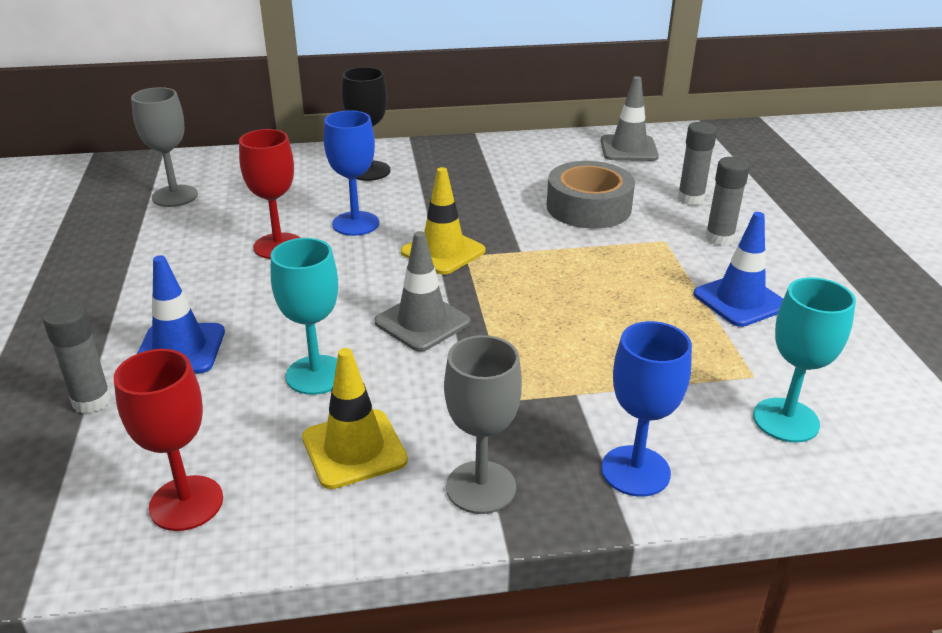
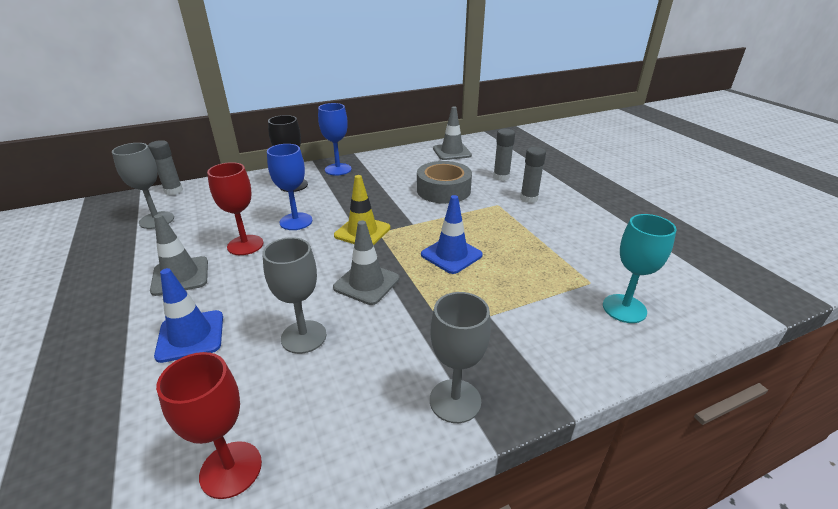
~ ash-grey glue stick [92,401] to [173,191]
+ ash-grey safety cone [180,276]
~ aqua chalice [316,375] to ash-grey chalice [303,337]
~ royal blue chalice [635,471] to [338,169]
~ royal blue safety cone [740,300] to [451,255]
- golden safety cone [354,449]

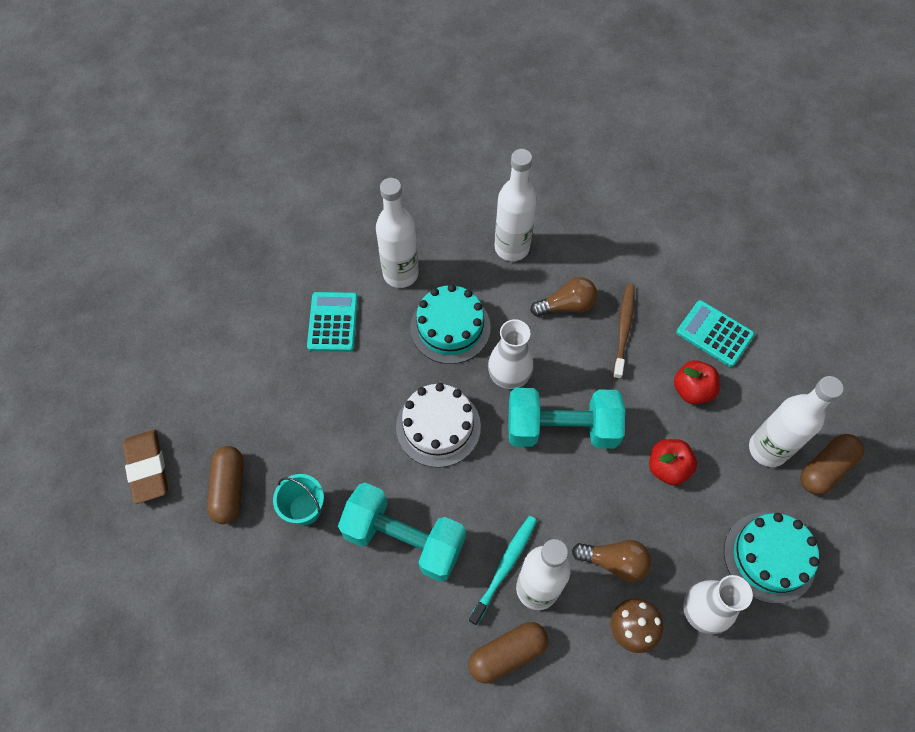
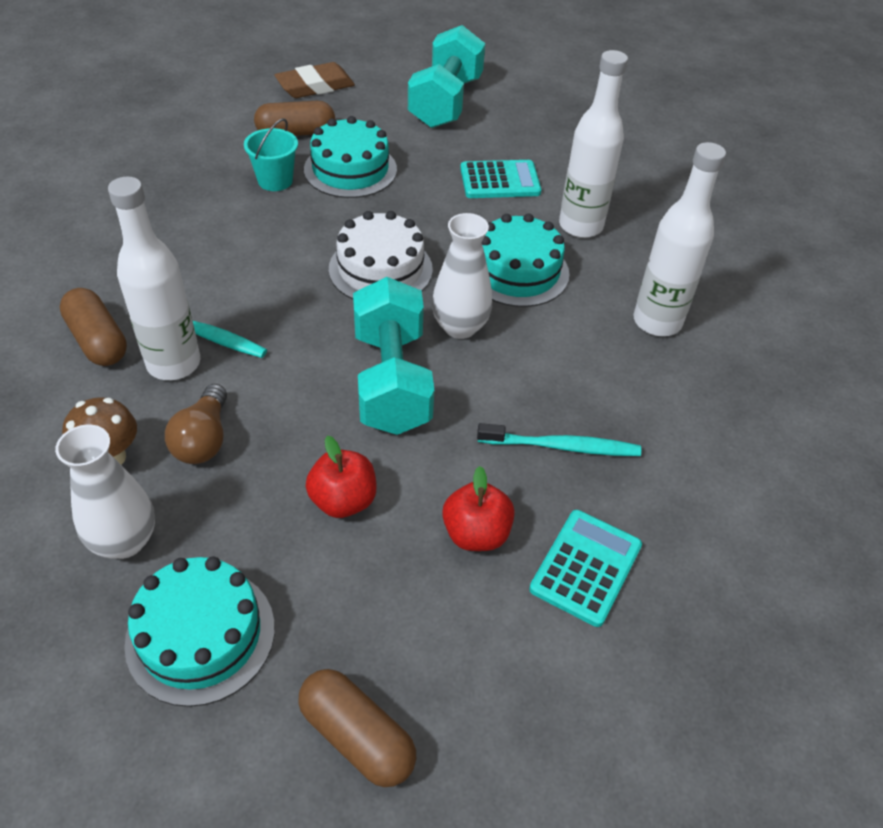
+ aqua gateau [350,169]
~ aqua dumbbell [404,539] to [445,102]
~ dark brown dental brush [623,329] to aqua dental brush [562,446]
- dark brown light bulb [566,305]
- snow-white bottle [767,449]

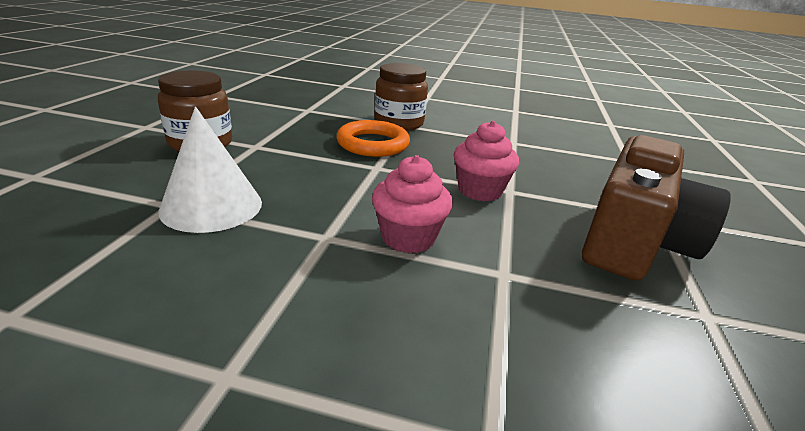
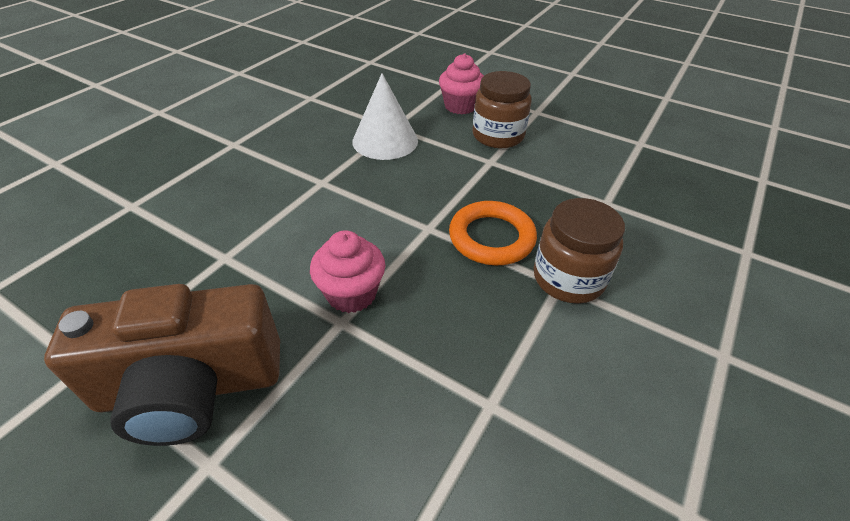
~ dark brown photo camera [634,241] = [191,387] 60 degrees counterclockwise
~ rosy muffin [408,237] to [460,106]

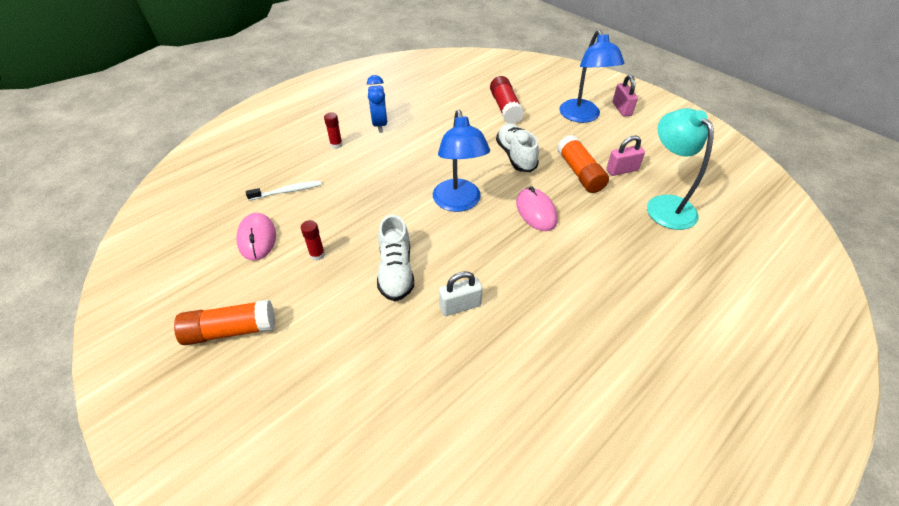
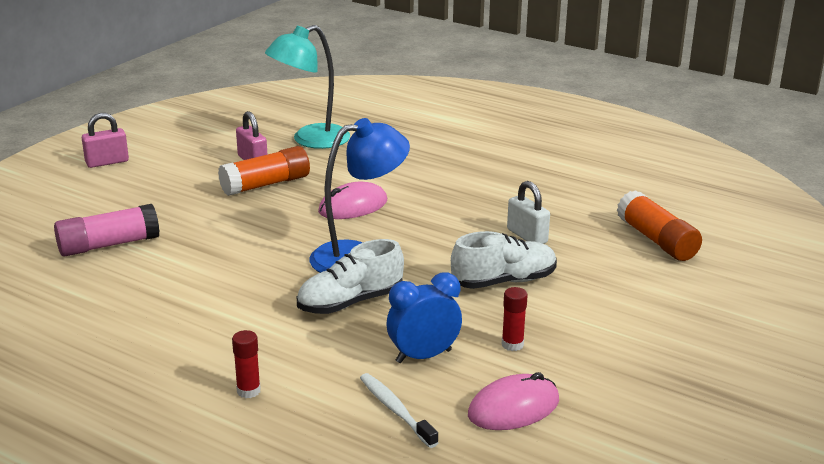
~ red glue stick [505,108] to rosy glue stick [108,245]
~ snow-white lace-up shoe [515,156] to [350,302]
~ royal blue bedside clock [380,125] to [423,356]
~ orange-coloured glue stick [230,330] to [656,240]
- royal blue lamp [582,116]

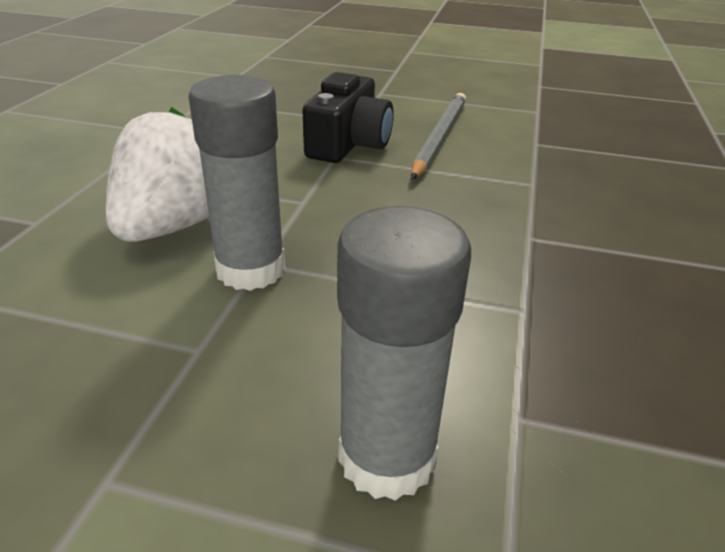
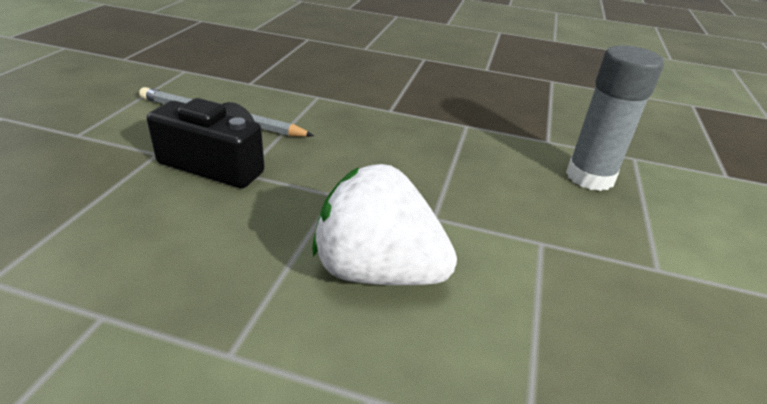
- ash-grey glue stick [250,269]

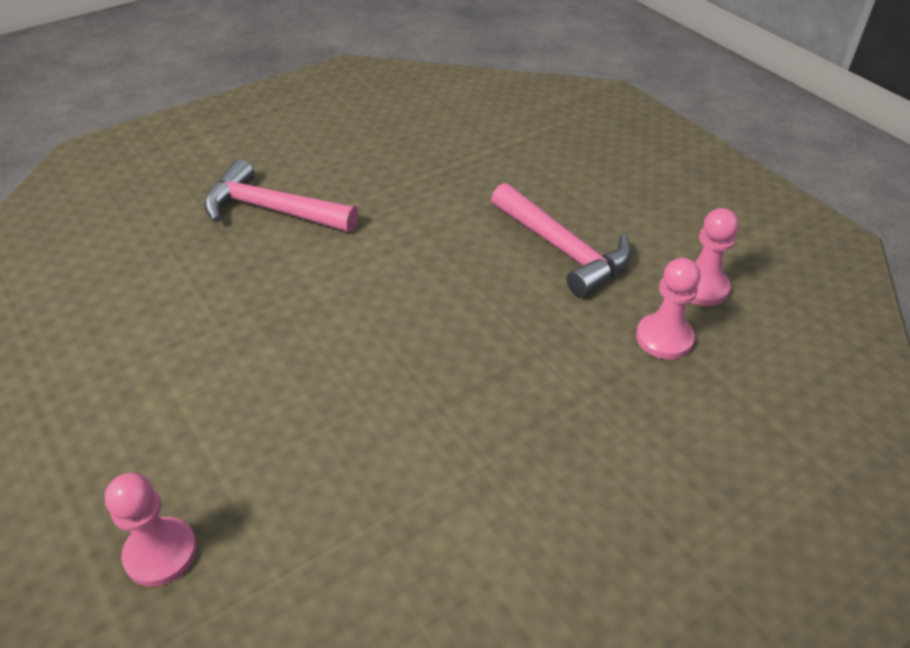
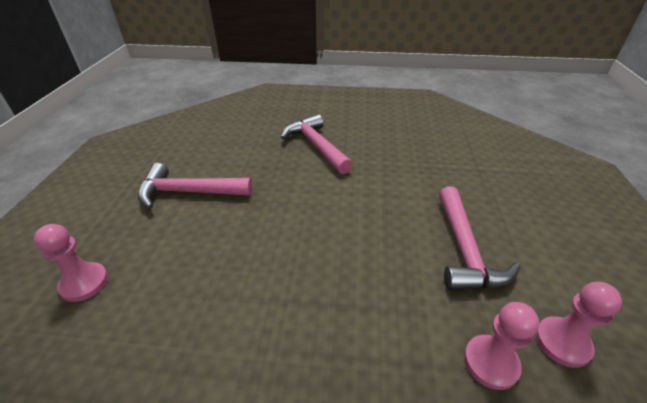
+ rosy claw hammer [189,192]

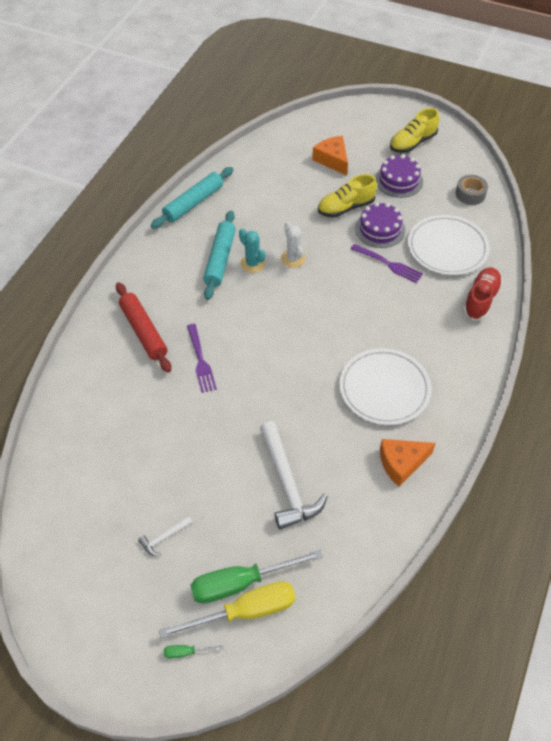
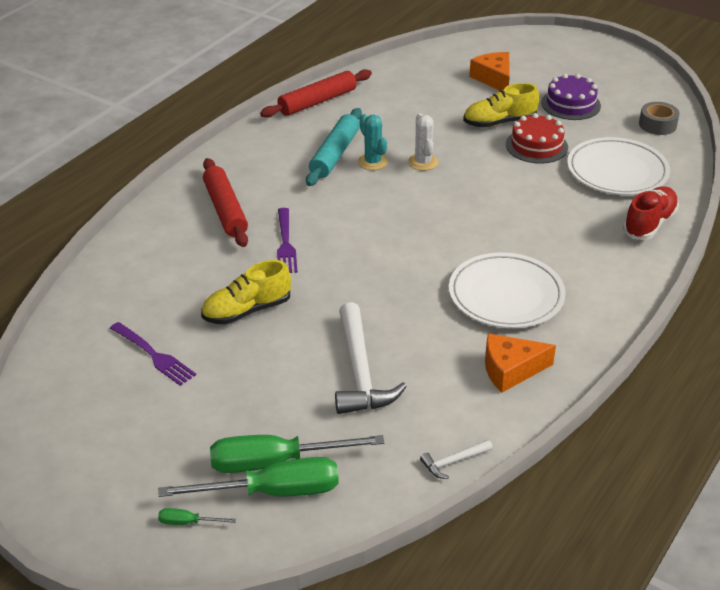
~ violet fork [388,264] to [153,355]
~ golden screwdriver [245,612] to leaf-green screwdriver [273,492]
~ golden lace-up shoe [412,143] to [246,311]
~ aqua pastry roller [193,203] to red pastry roller [317,102]
~ snow-white claw hammer [164,537] to [453,462]
~ violet gateau [380,229] to red gateau [536,146]

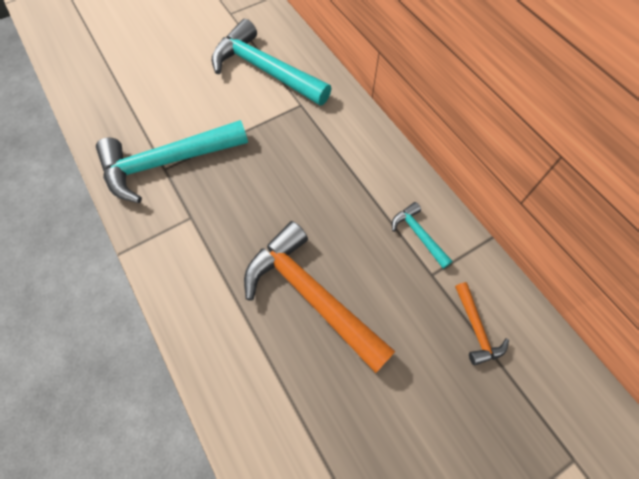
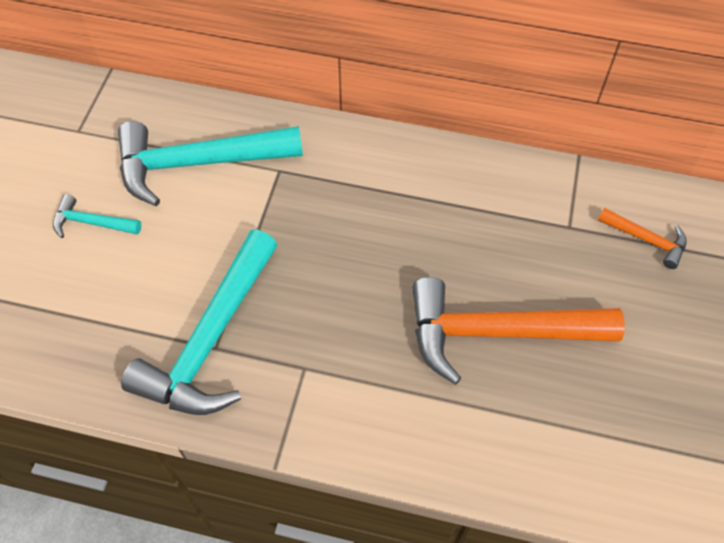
~ aqua claw hammer [418,234] to [92,222]

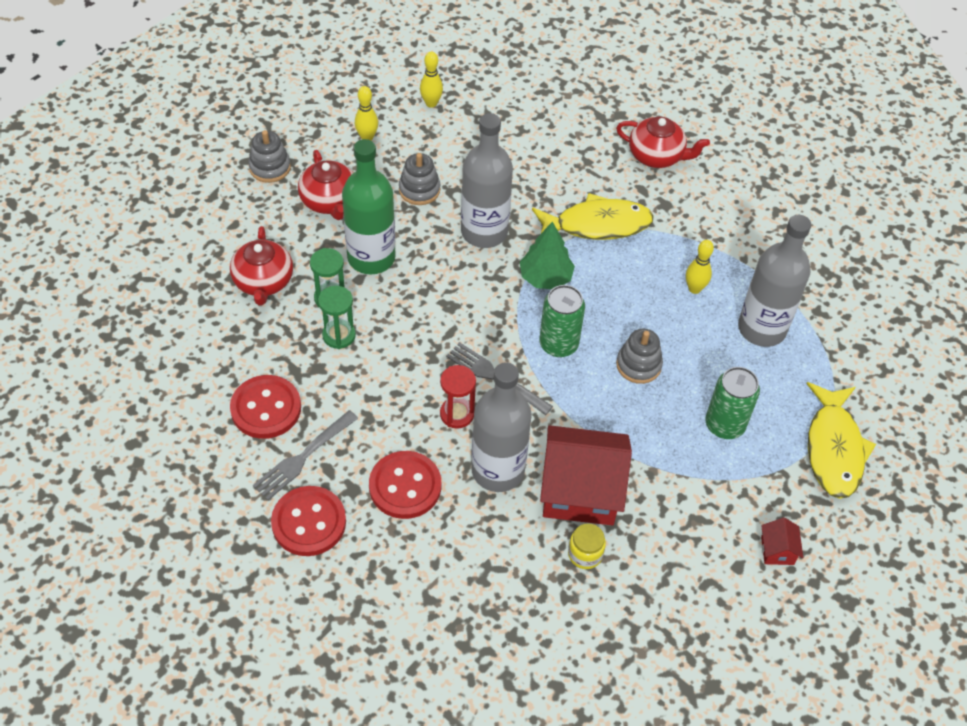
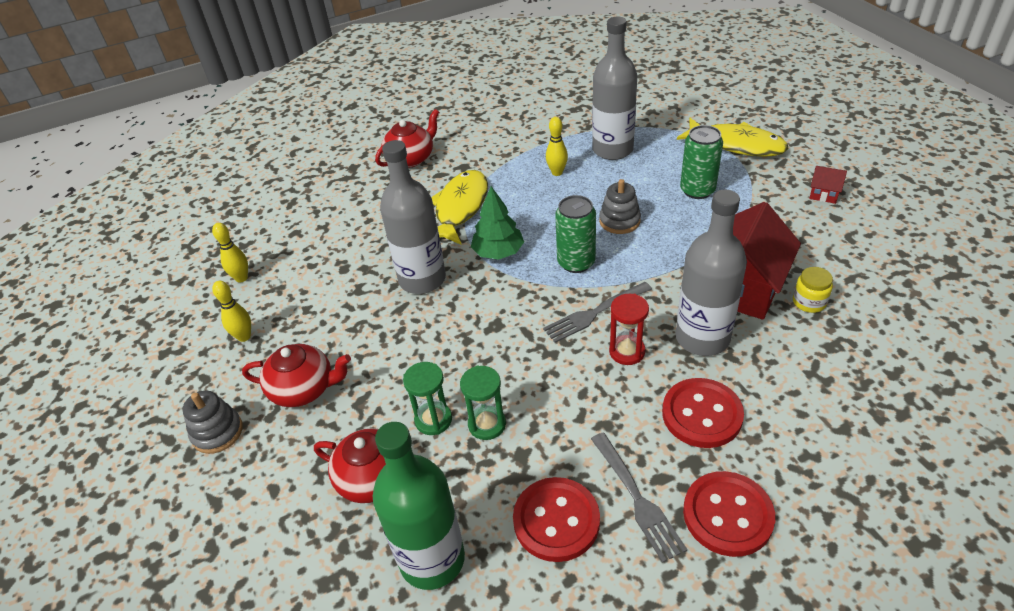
~ leaf-green bottle [371,257] to [432,559]
- ash-grey stacking toy [419,190]

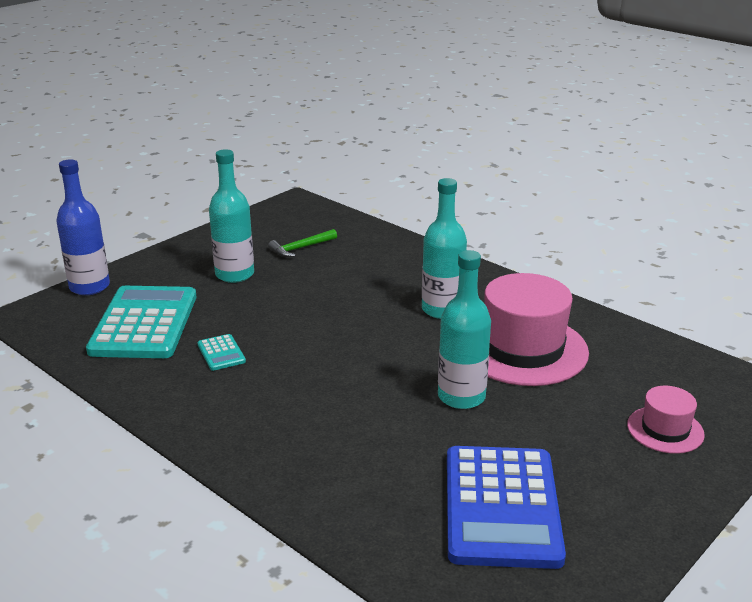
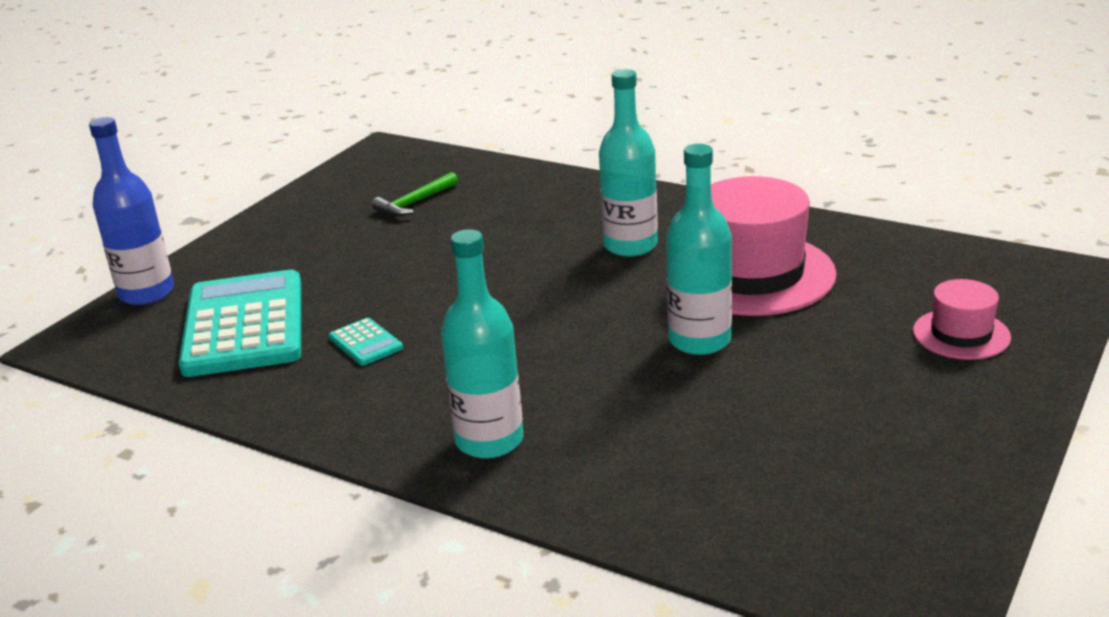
~ aqua bottle [234,274] to [489,440]
- royal blue calculator [502,507]

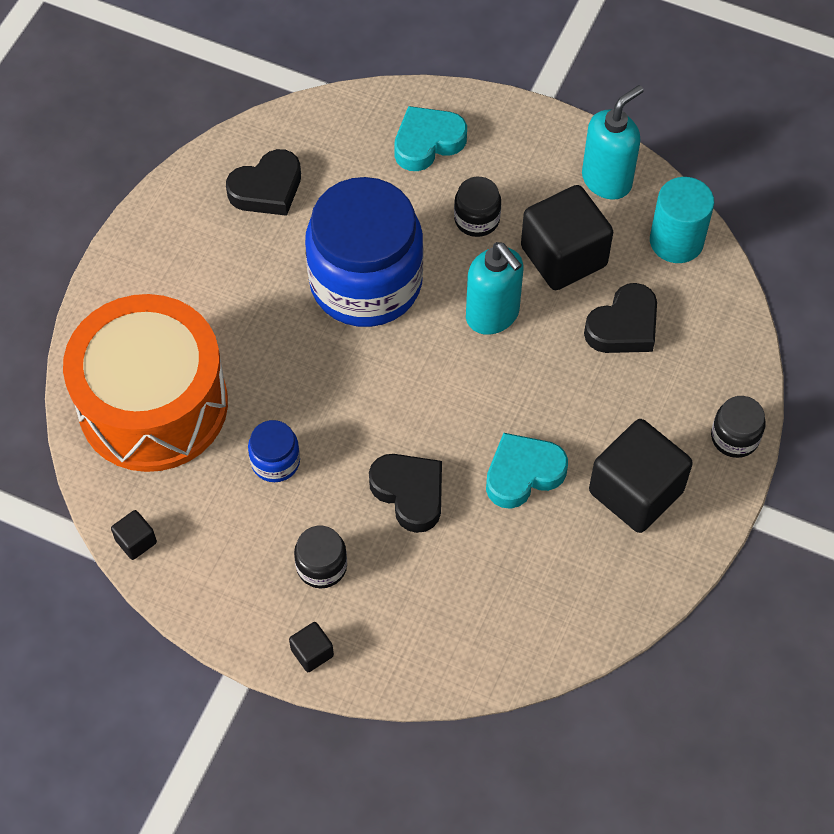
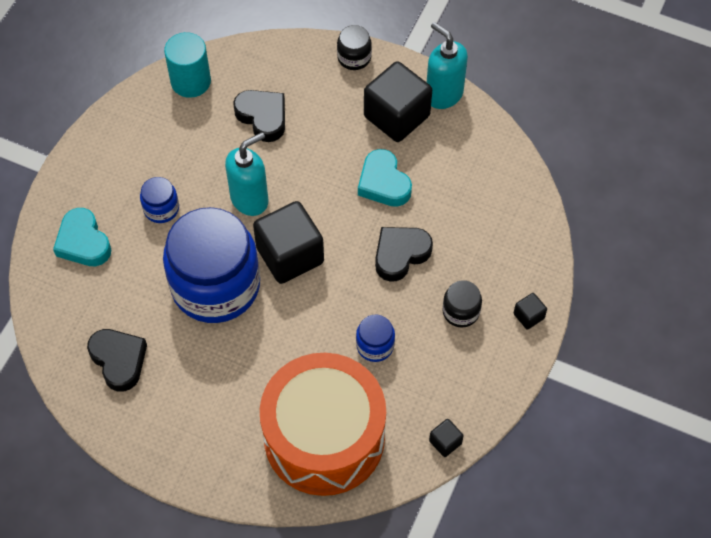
~ ebony preserve jar [477,219] to royal blue preserve jar [161,208]
~ ebony cube [563,256] to [290,255]
~ aqua soap pump [607,180] to [443,94]

